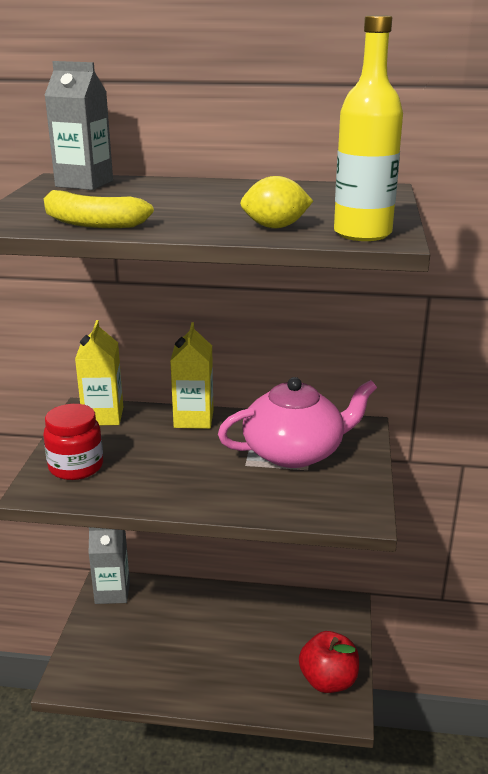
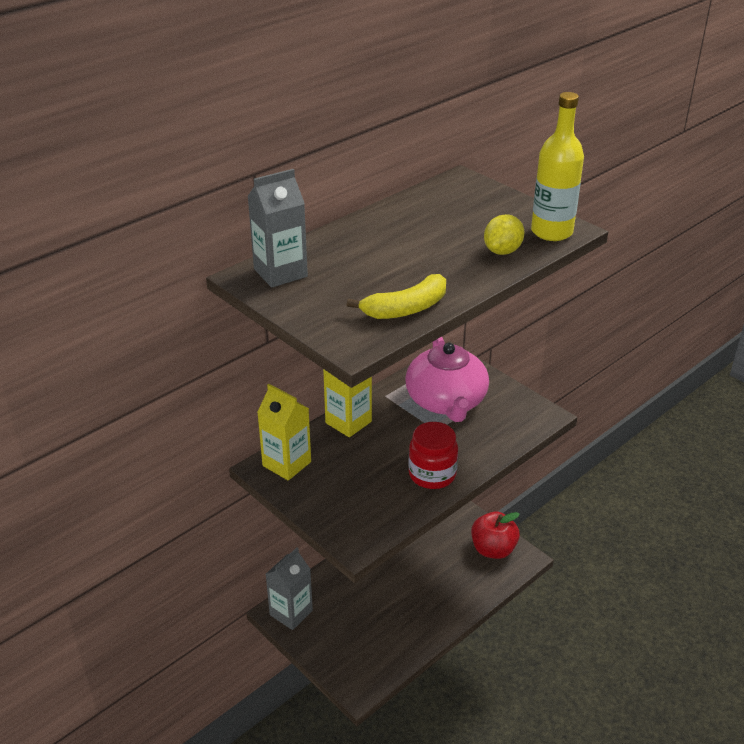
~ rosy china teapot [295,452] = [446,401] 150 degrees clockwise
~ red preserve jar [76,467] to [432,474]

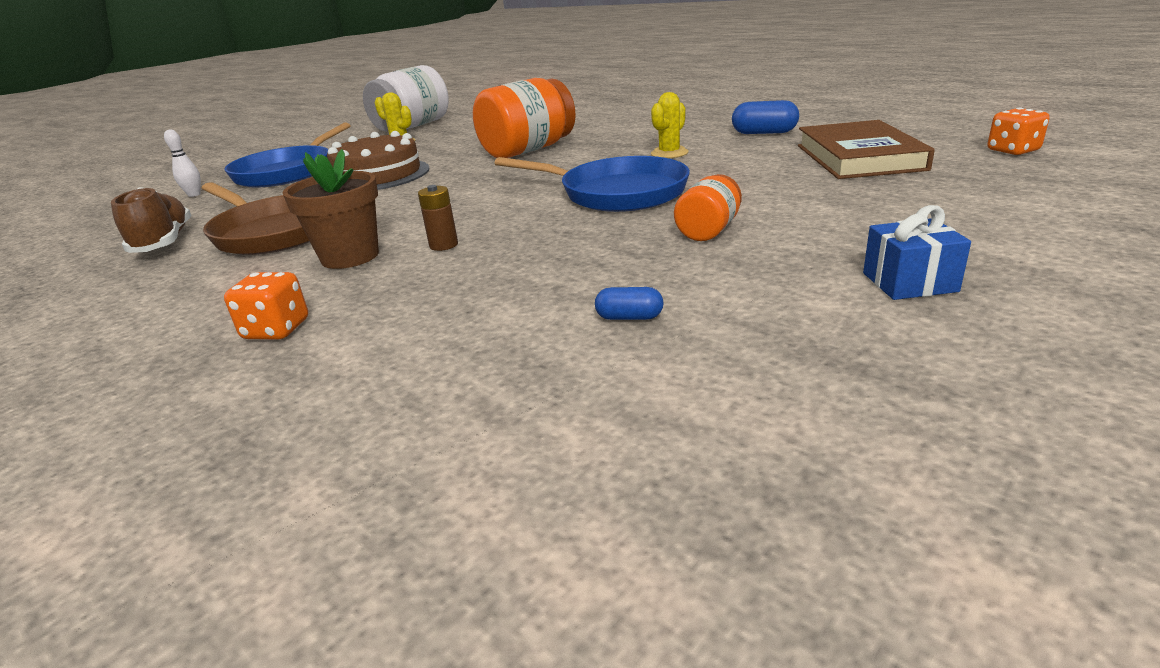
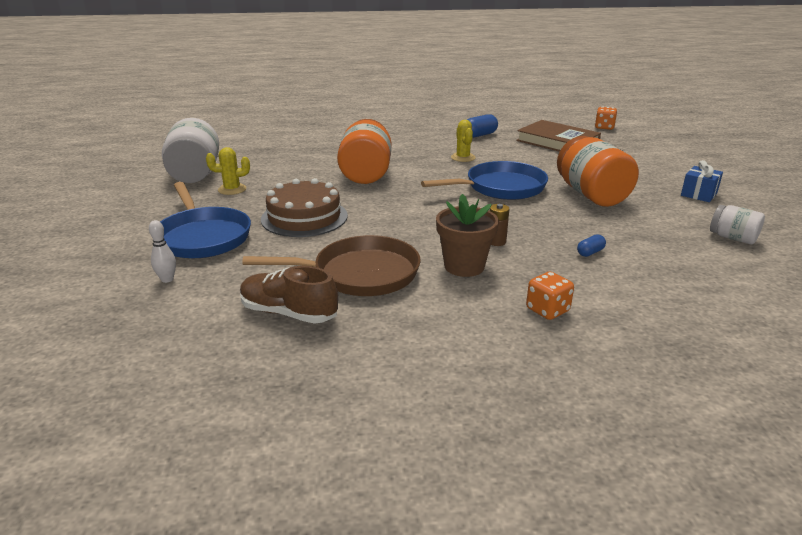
~ orange-coloured preserve jar [708,231] = [591,195] x1.93
~ royal blue pill [629,317] to [590,252]
+ snow-white preserve jar [732,238]

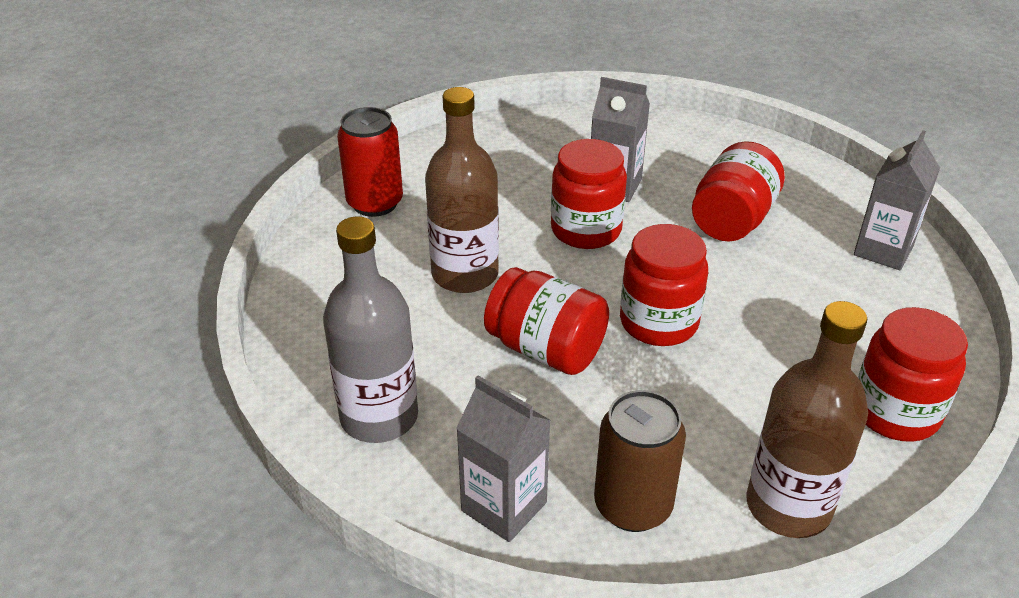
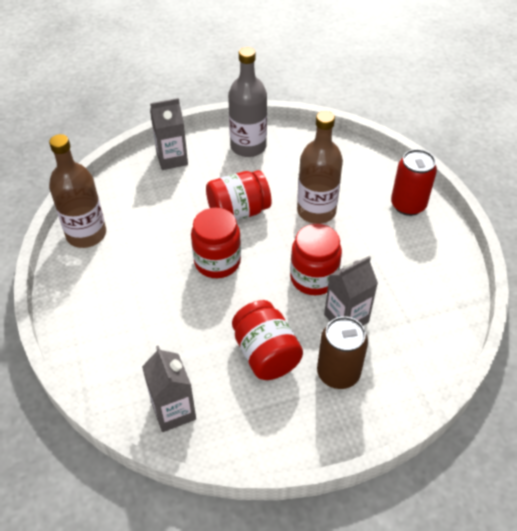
~ dark brown can [633,506] to [338,373]
- red preserve jar [895,412]

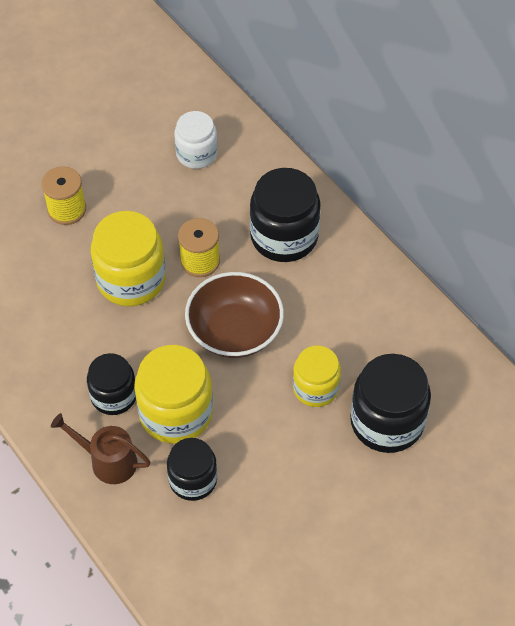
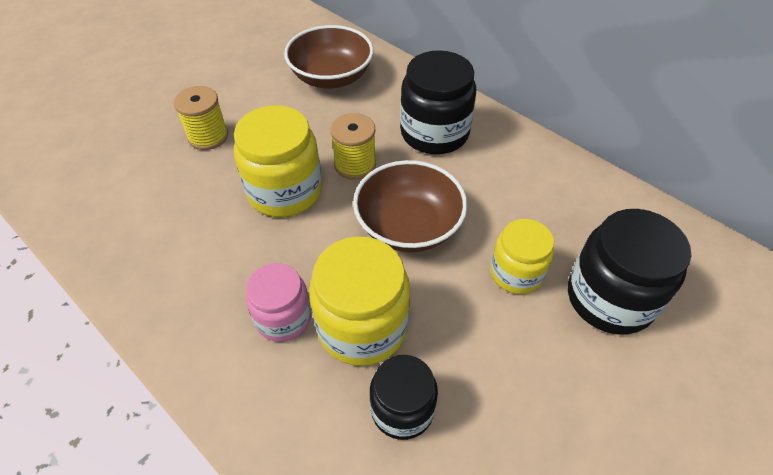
~ ebony preserve jar [114,396] to rosy preserve jar [283,317]
~ snow-white preserve jar [196,154] to dark brown bowl [331,77]
- dark brown watering pot [108,461]

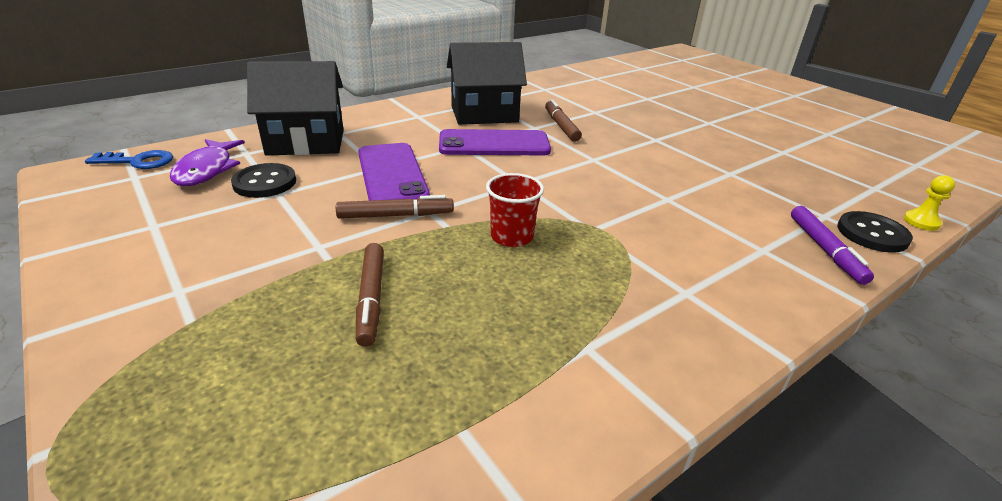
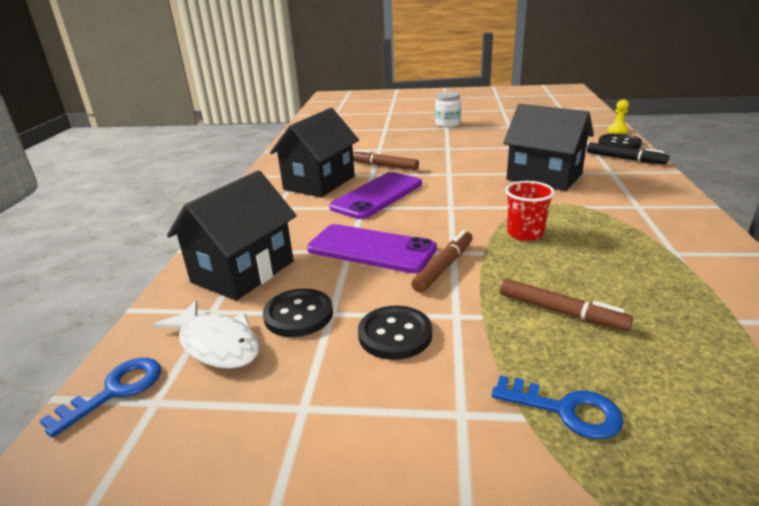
~ violet fish [206,170] to snow-white fish [217,344]
+ ebony shirt button [395,334]
+ snow-white preserve jar [447,124]
+ royal blue door key [566,410]
+ ebony cottage [544,177]
~ violet felt pen [825,250] to ebony felt pen [625,159]

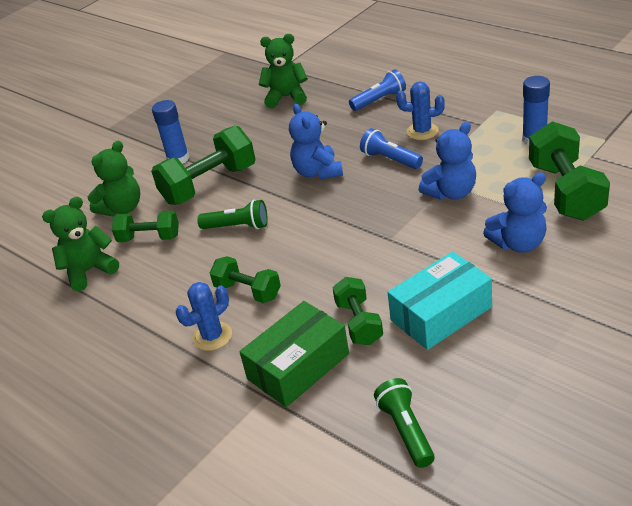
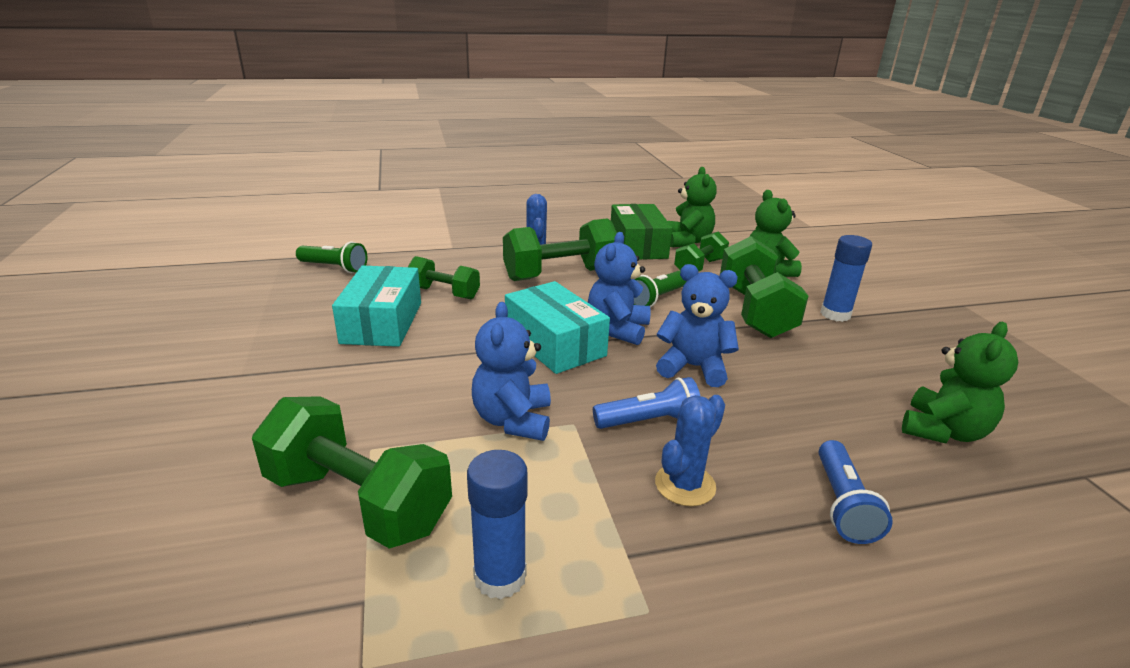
~ leaf-green dumbbell [248,291] = [560,274] x1.69
+ aqua box [555,343]
~ royal blue teddy [518,243] to [617,329]
~ leaf-green box [298,366] to [637,245]

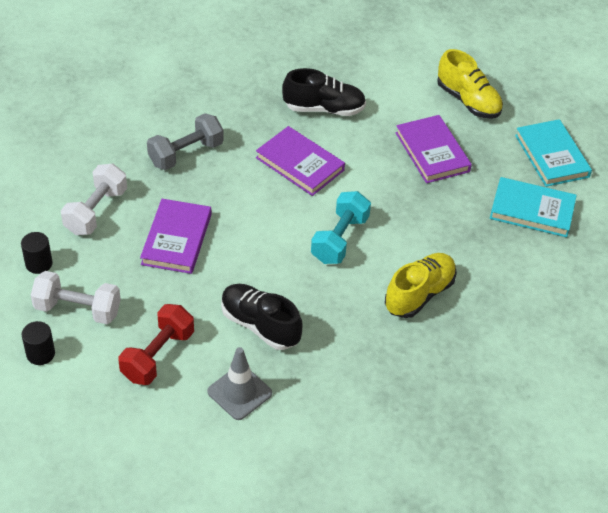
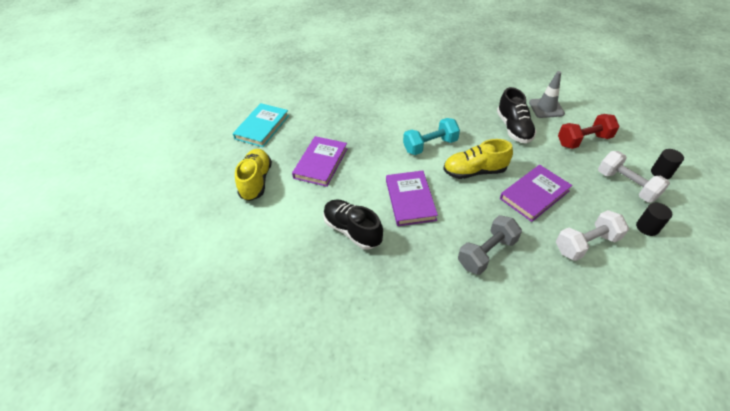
~ golden lace-up shoe [419,294] to [474,171]
~ ash-grey dumbbell [186,154] = [487,253] 45 degrees counterclockwise
- aqua book [532,210]

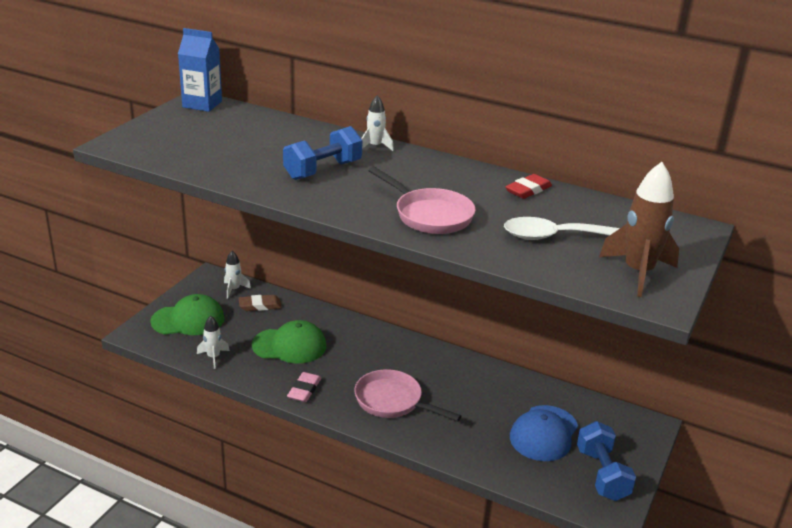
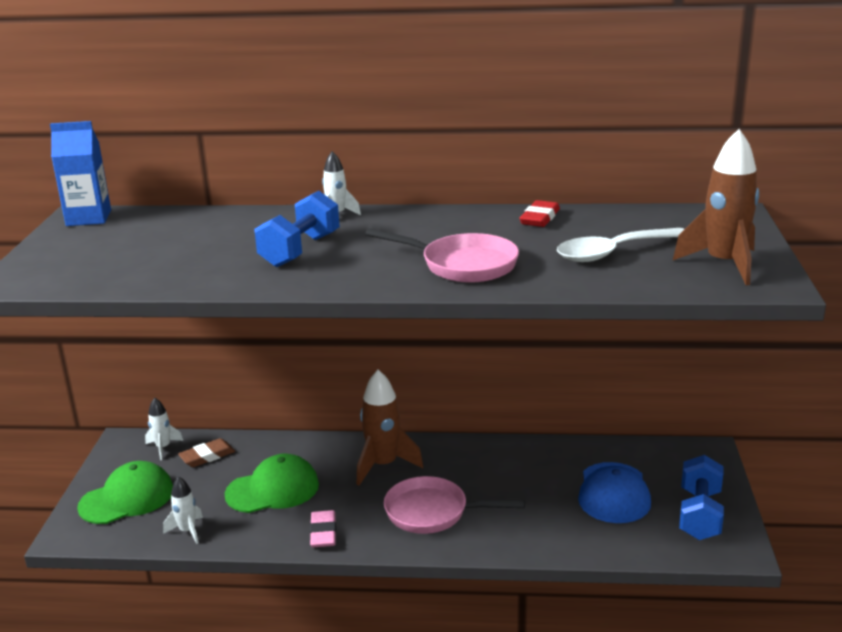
+ dark brown spaceship [383,465]
~ royal blue dumbbell [602,474] = [699,514] 45 degrees clockwise

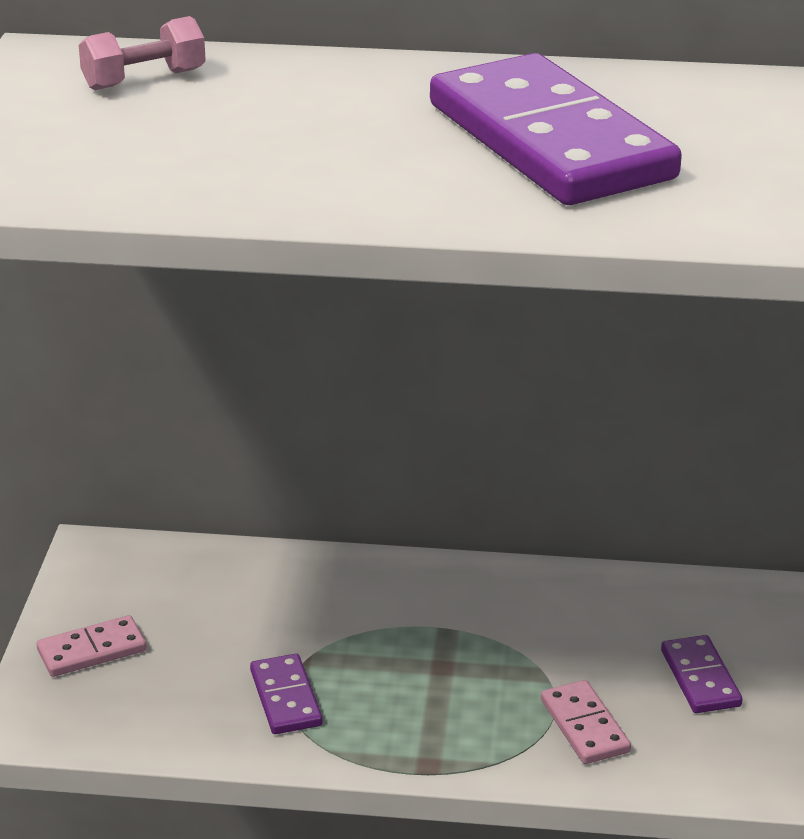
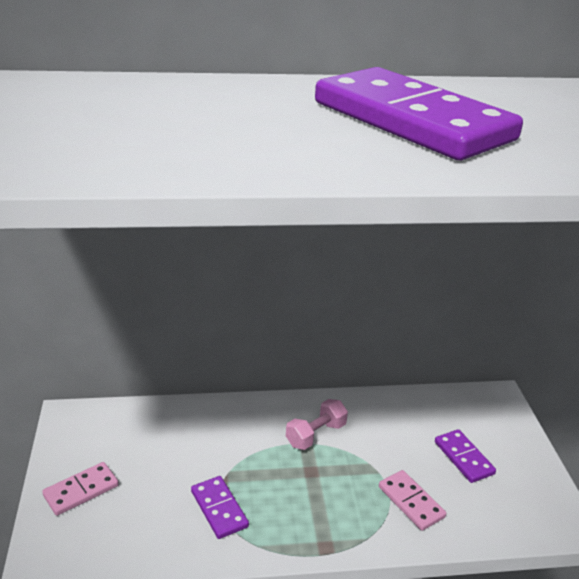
~ rosy dumbbell [144,79] to [316,435]

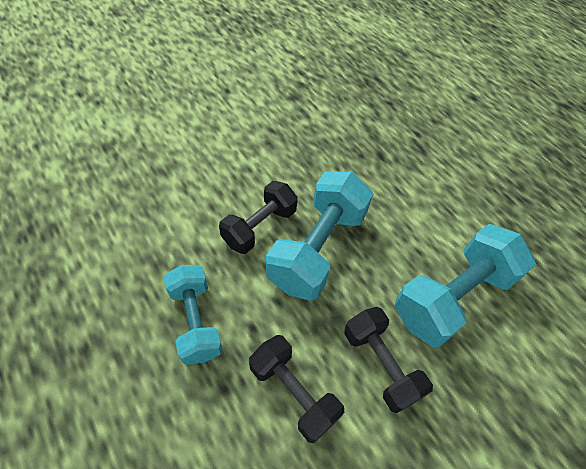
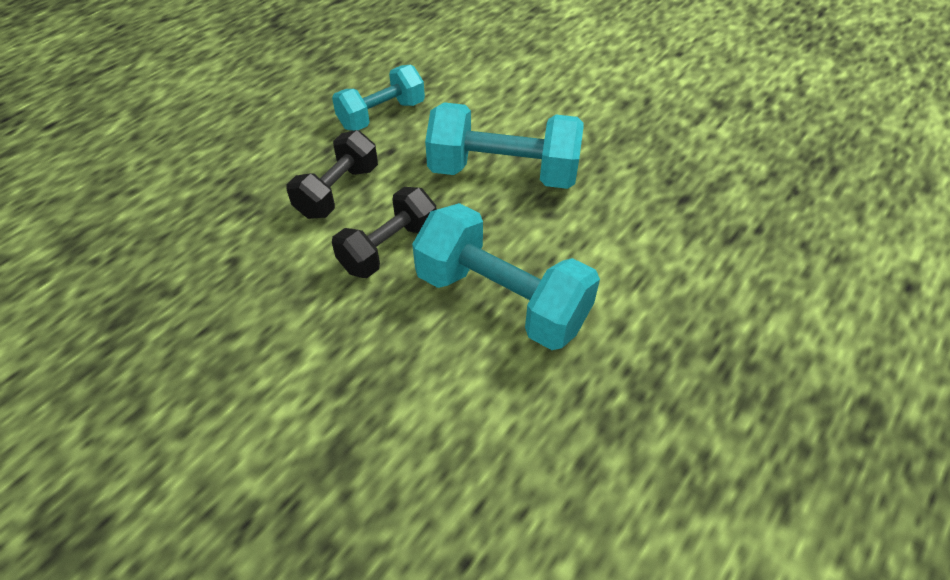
- ebony dumbbell [259,227]

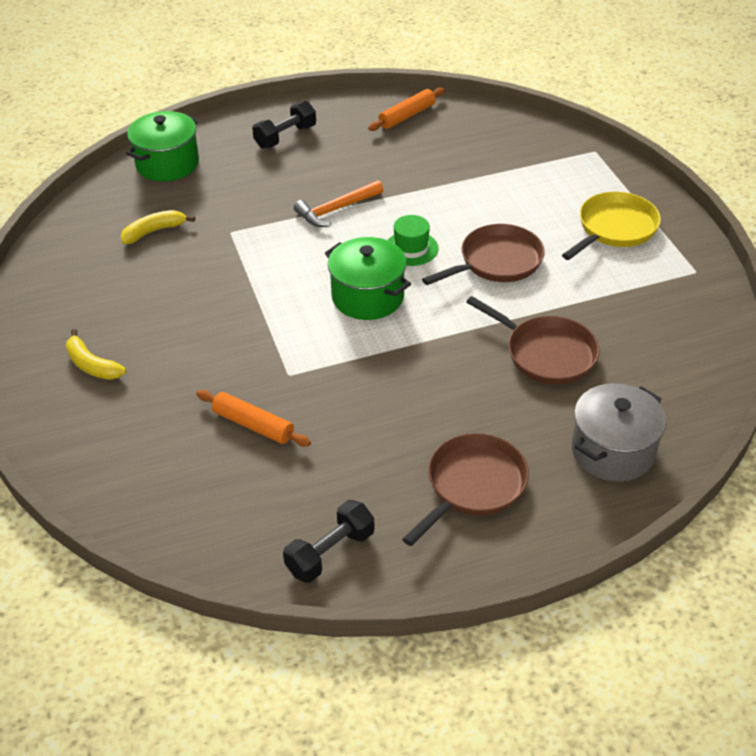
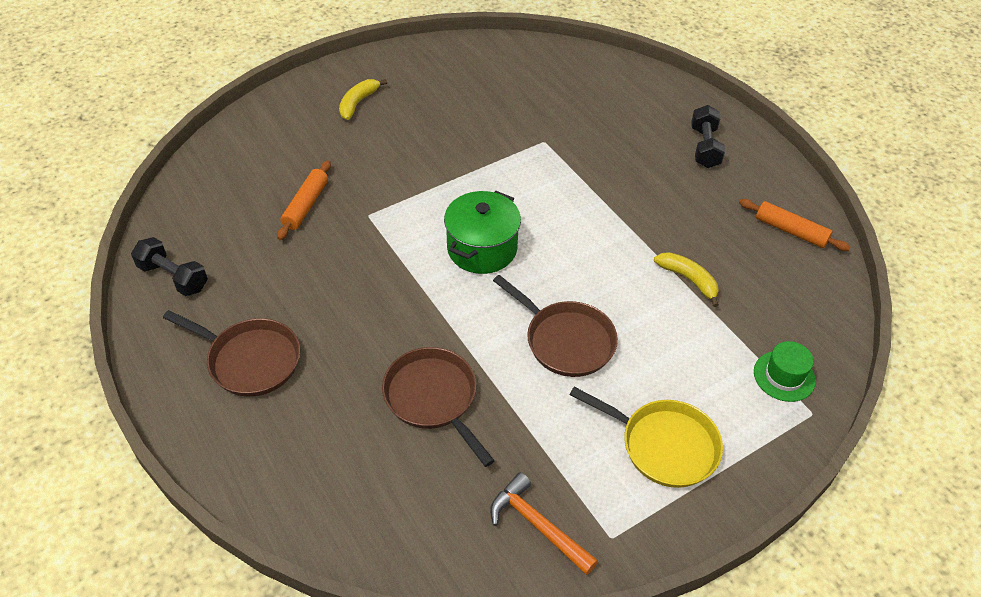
~ dark brown pan [546,353] = [433,398] 120 degrees clockwise
~ orange-coloured claw hammer [336,209] to [538,525]
~ golden toy banana [154,231] to [688,279]
~ ebony dumbbell [285,137] = [704,147] 60 degrees clockwise
~ leaf-green tall hat [411,248] to [784,376]
- leaf-green cooking pot [167,164]
- ash-grey cooking pot [613,451]

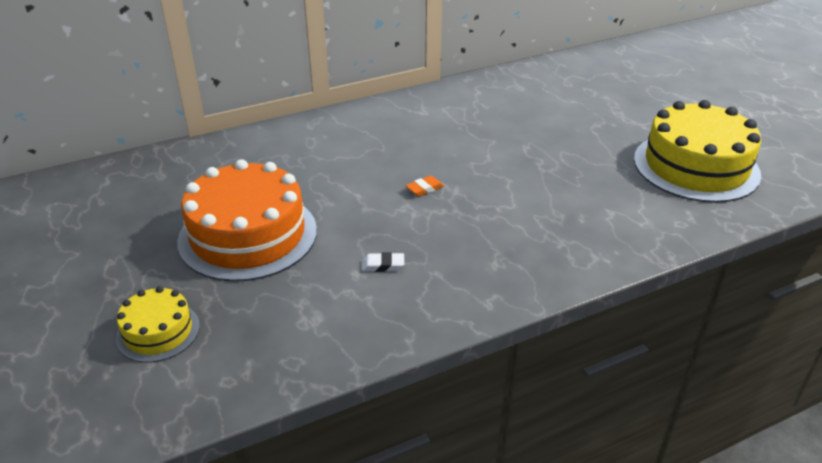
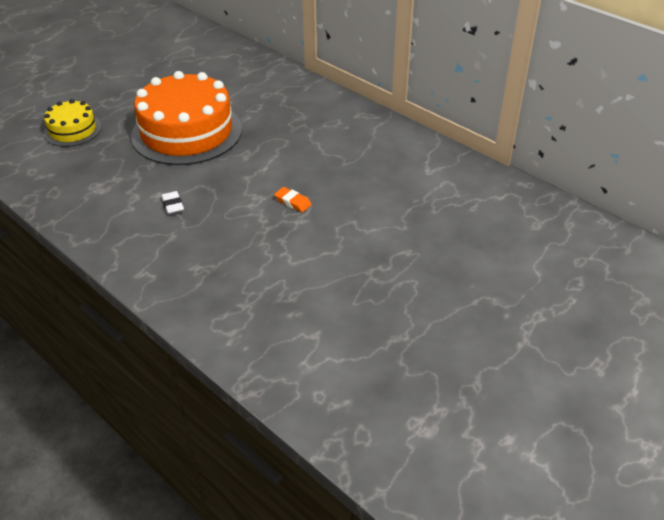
- golden gateau [696,166]

